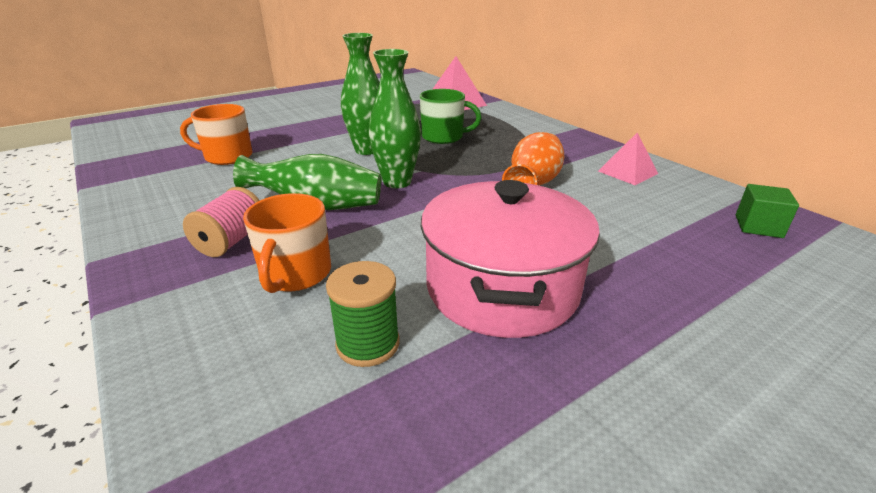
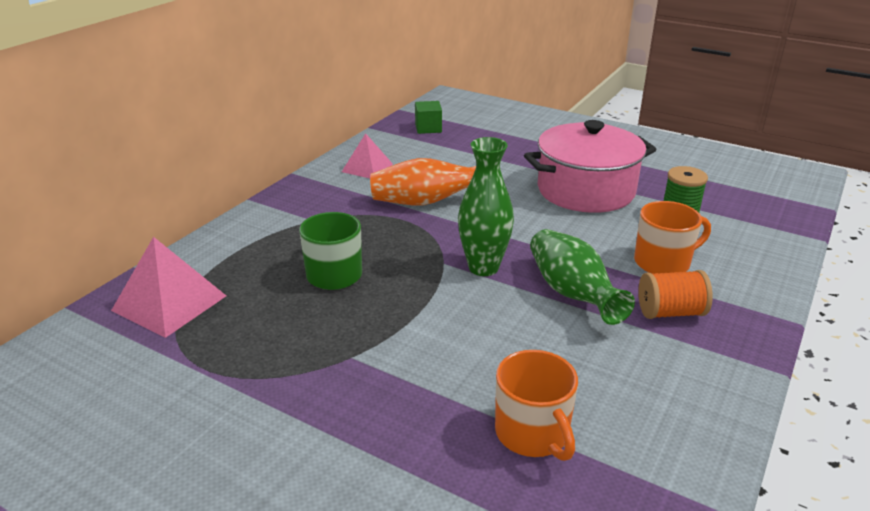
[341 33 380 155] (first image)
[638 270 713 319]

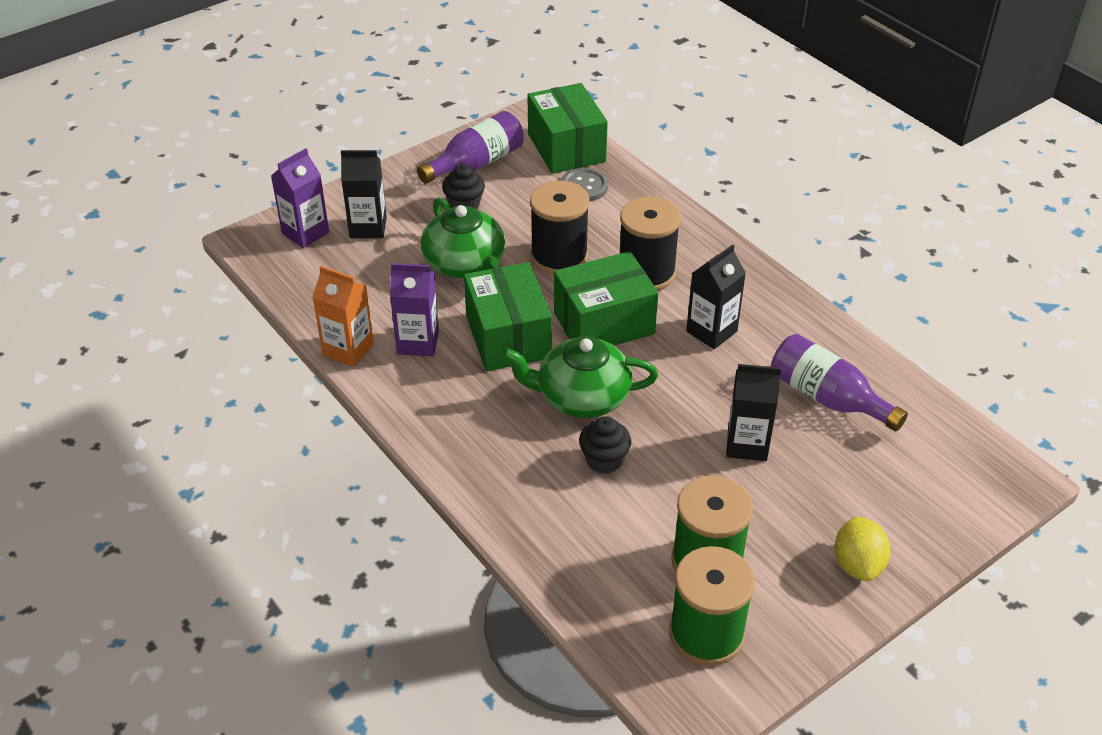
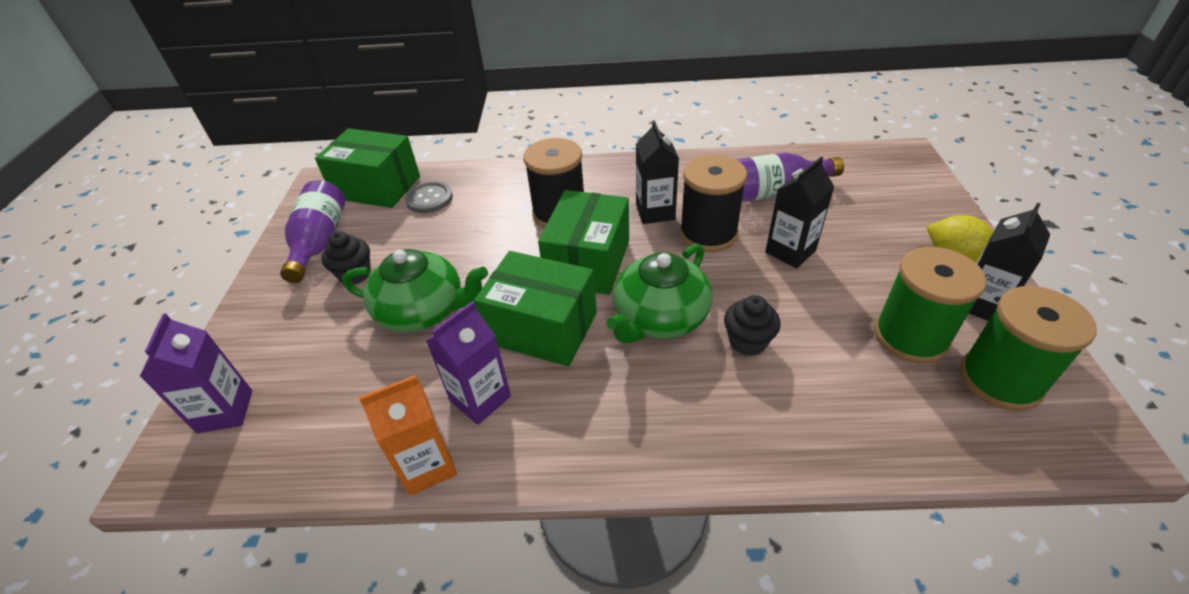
[969 203 1050 321]
[680 155 747 252]

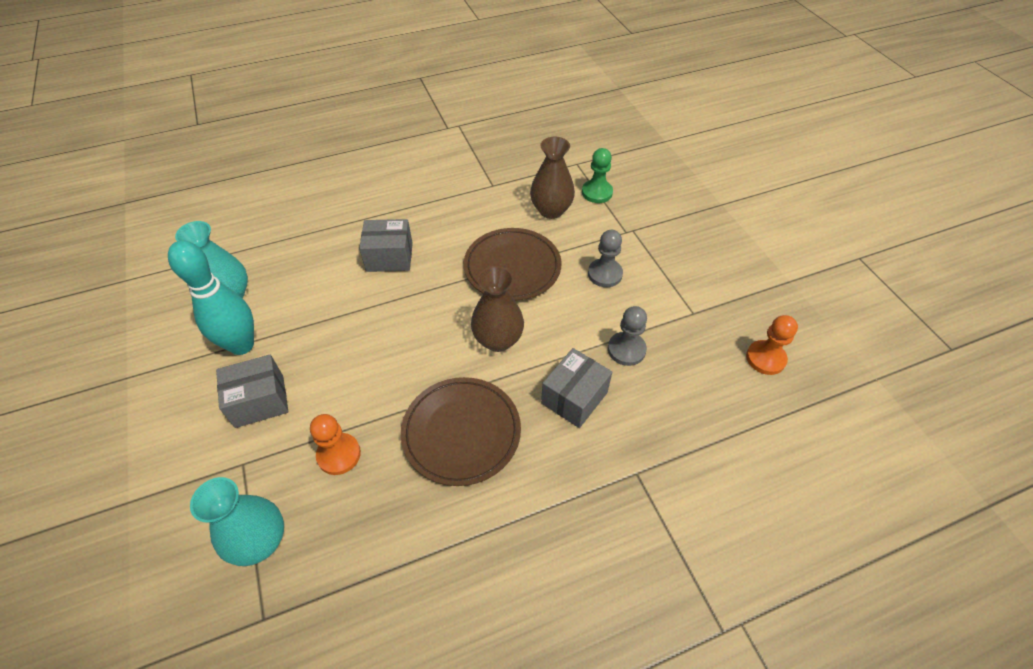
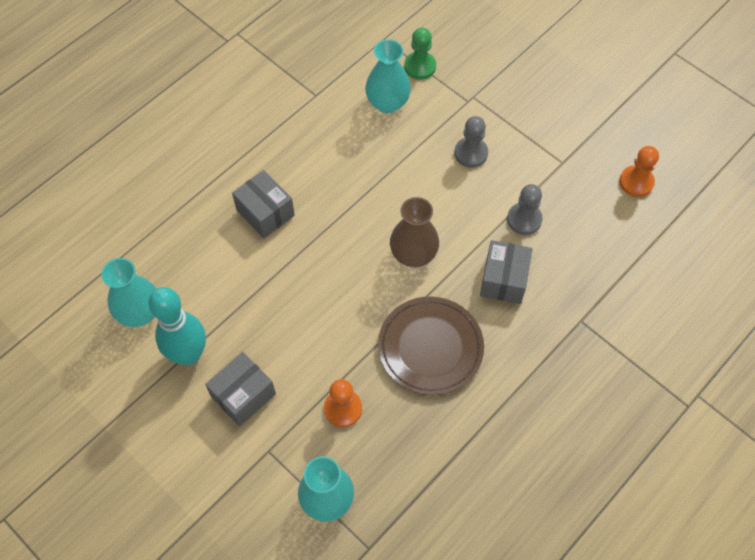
[365 39 411 113]
[232 170 295 238]
[464 228 561 301] (first image)

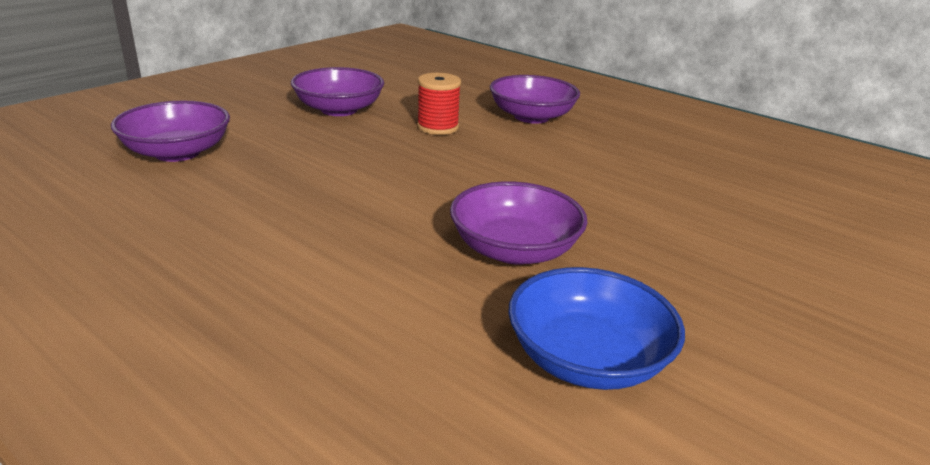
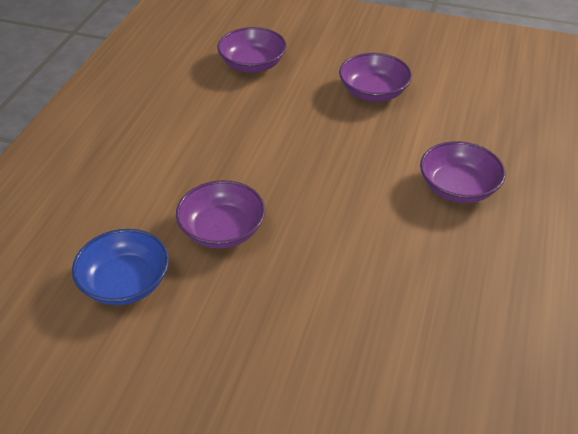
[417 73 461 135] (first image)

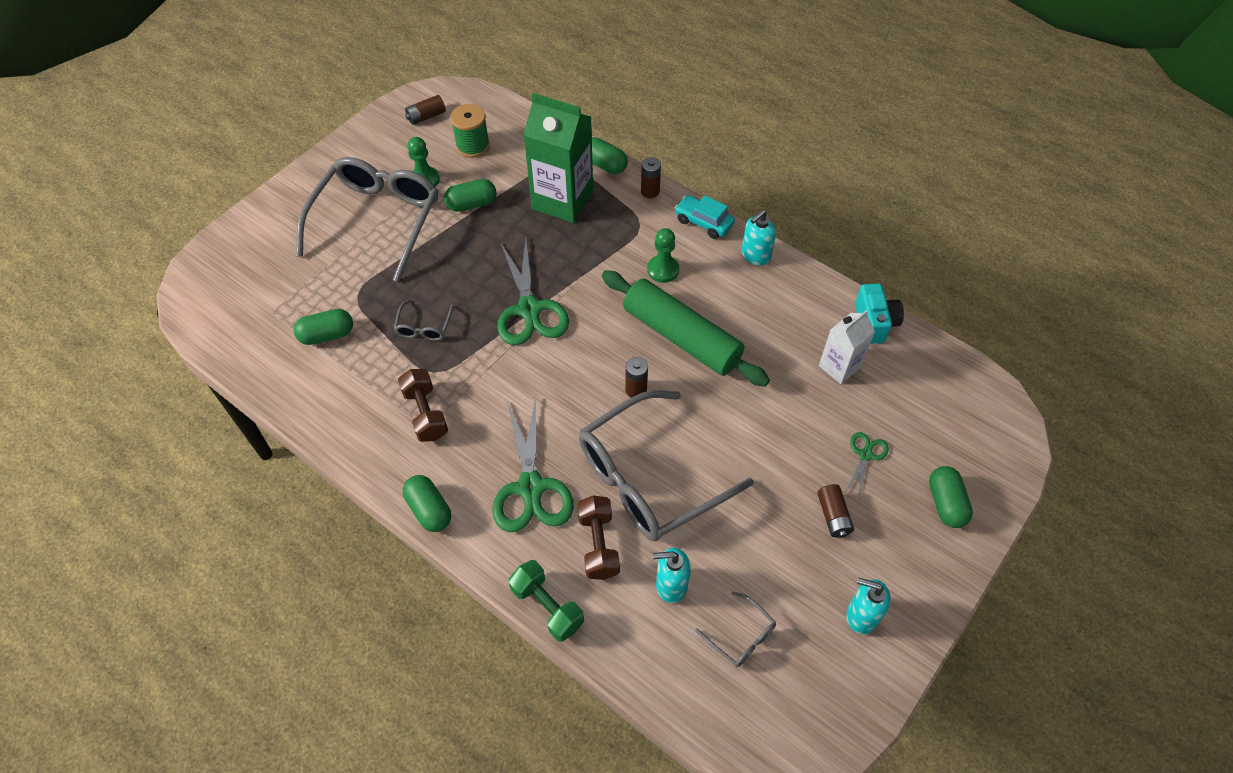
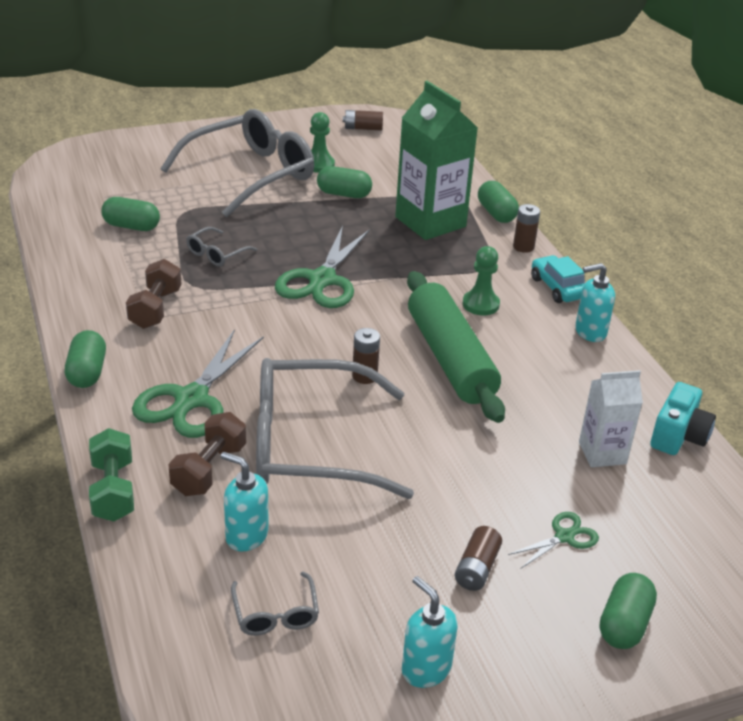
[450 104 490 158] (first image)

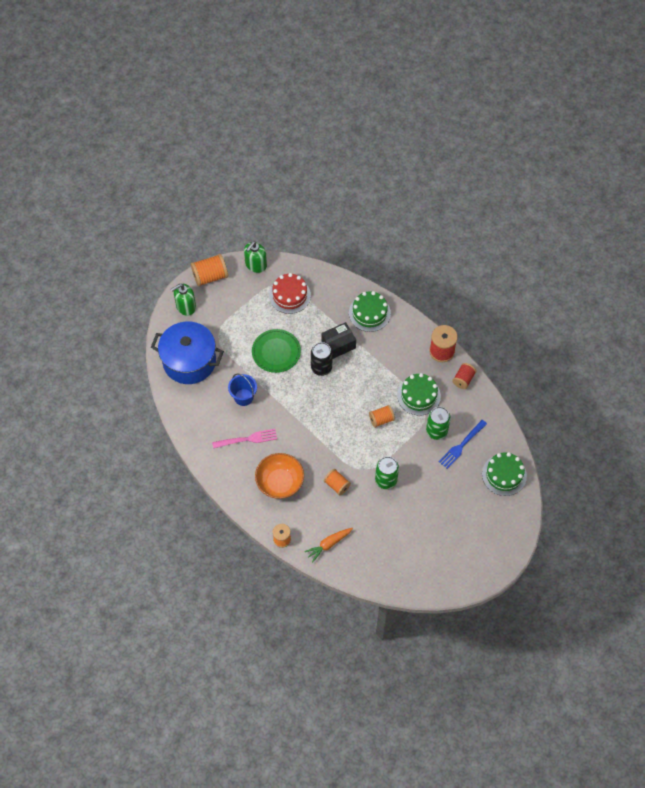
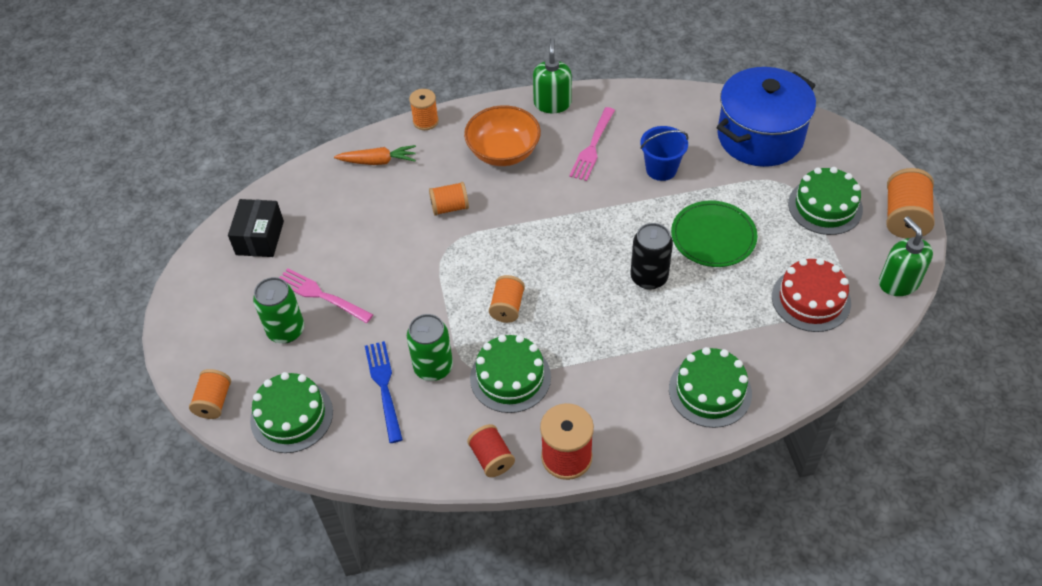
[533 38 572 113]
[228 199 284 257]
[253 277 304 343]
[334 145 416 165]
[788 167 863 235]
[279 268 374 323]
[189 369 231 419]

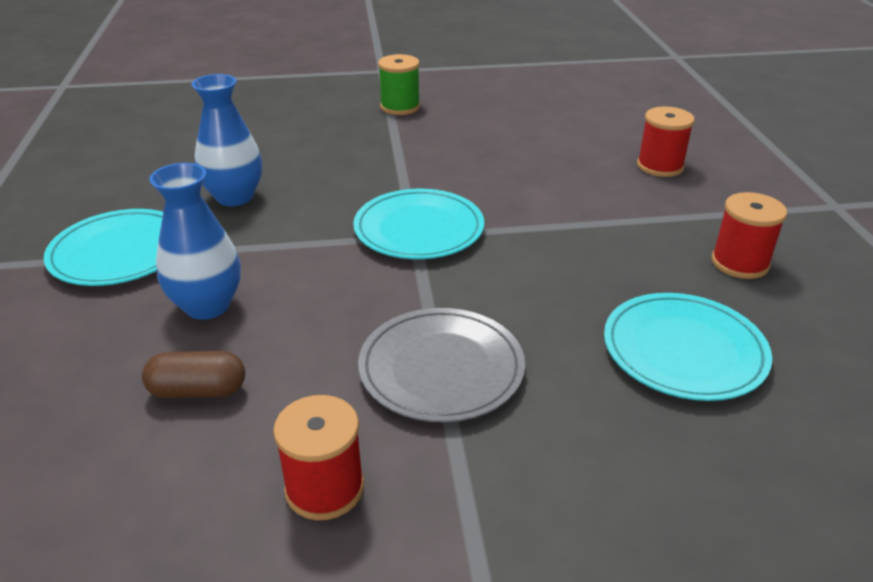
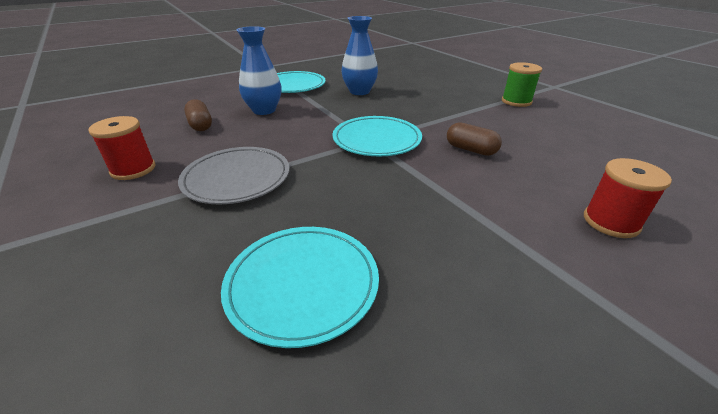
[711 192 787 279] (first image)
[447 122 502 156]

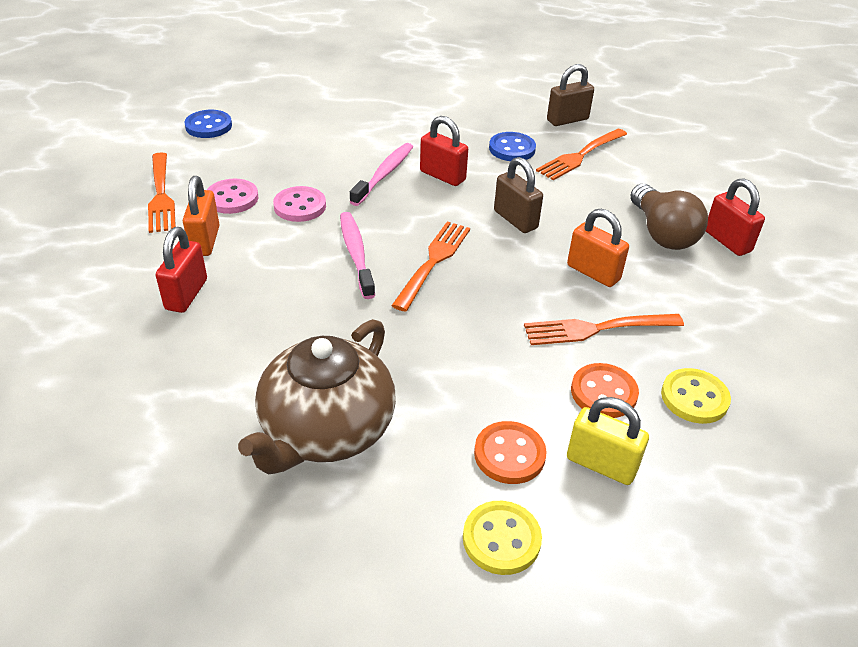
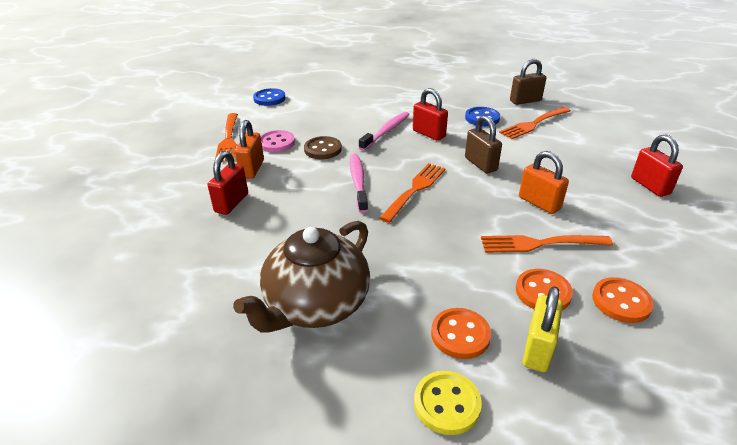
[631 184 708 250] (first image)
[304 136 342 159]
[592 277 654 323]
[523 286 563 372]

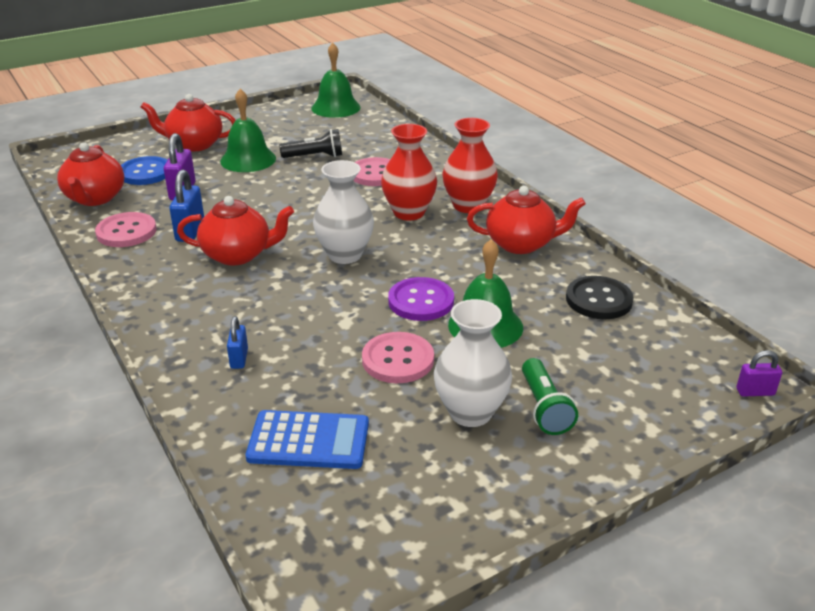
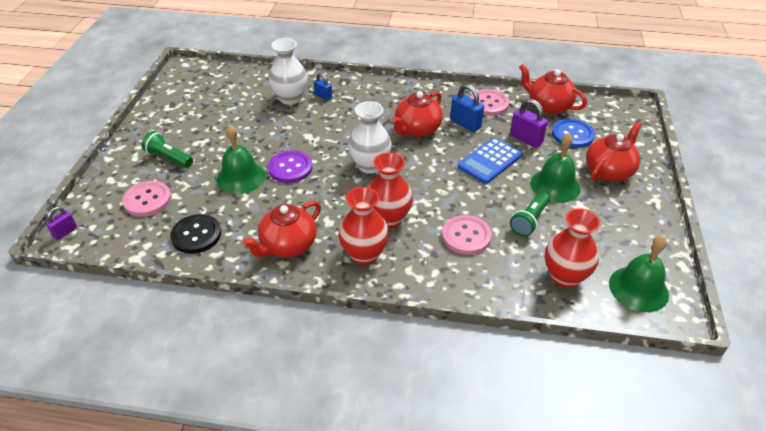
[510 192 550 237]
[269 38 308 105]
[122 181 171 217]
[458 137 522 184]
[545 208 601 288]

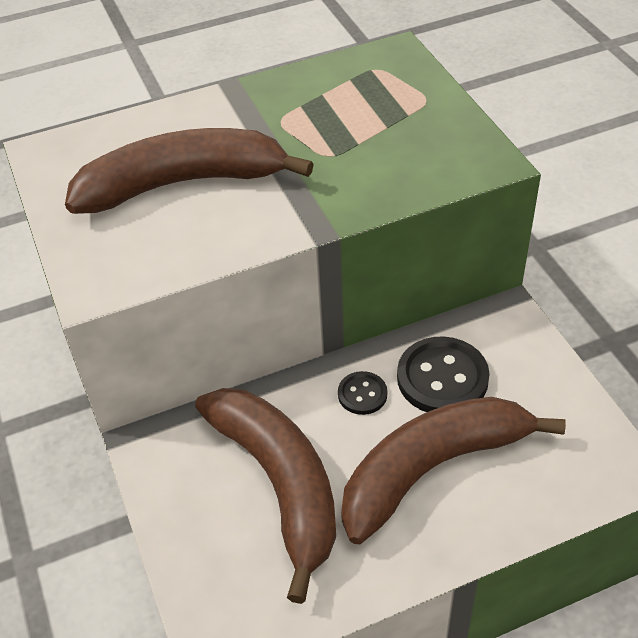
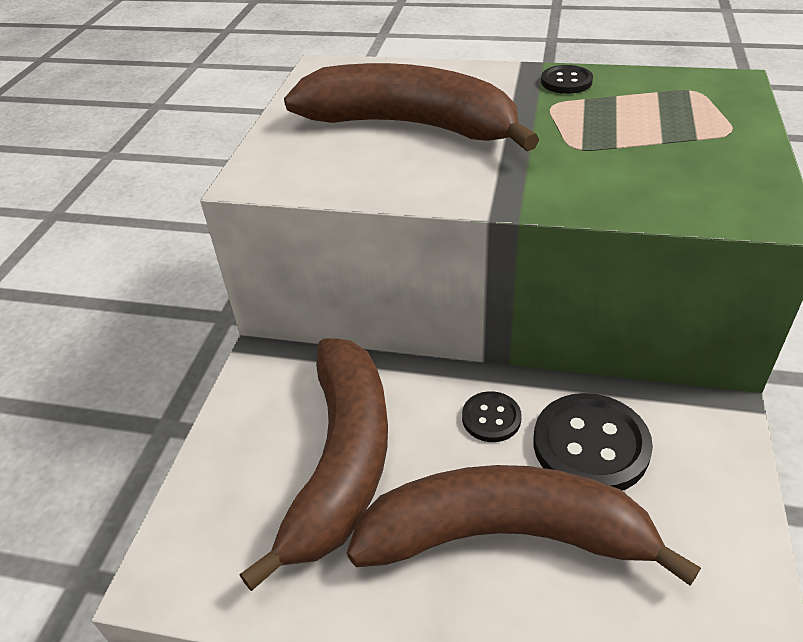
[541 65 593 94]

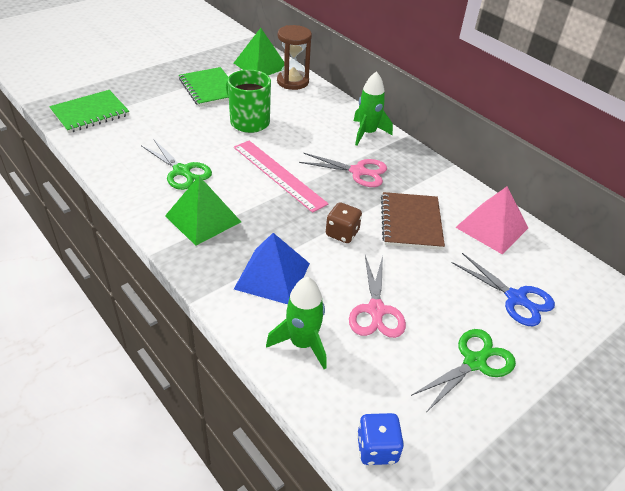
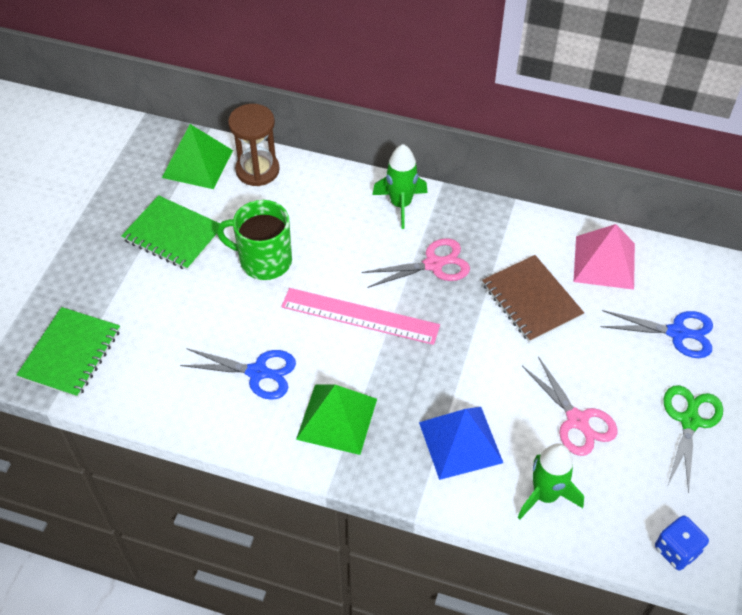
[180 348 296 400]
[326 202 362 243] (first image)

